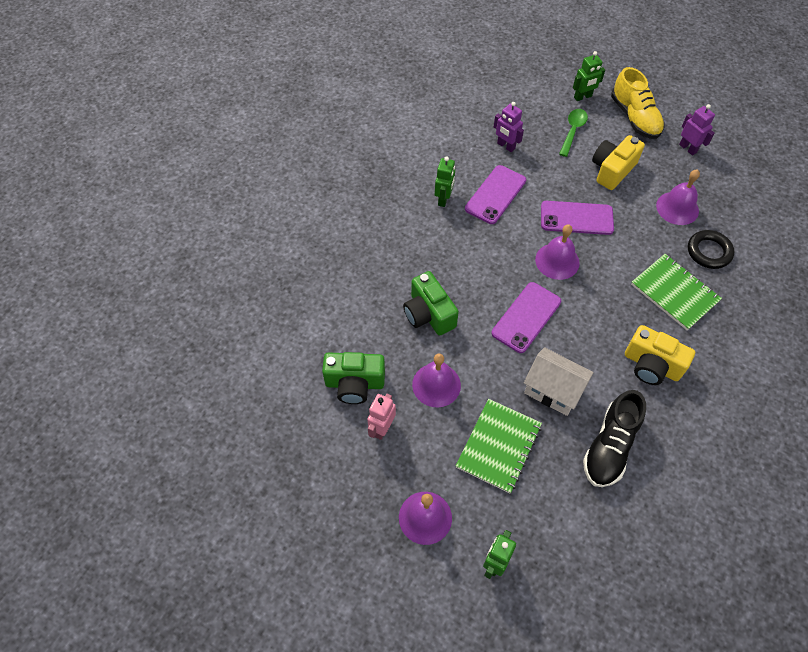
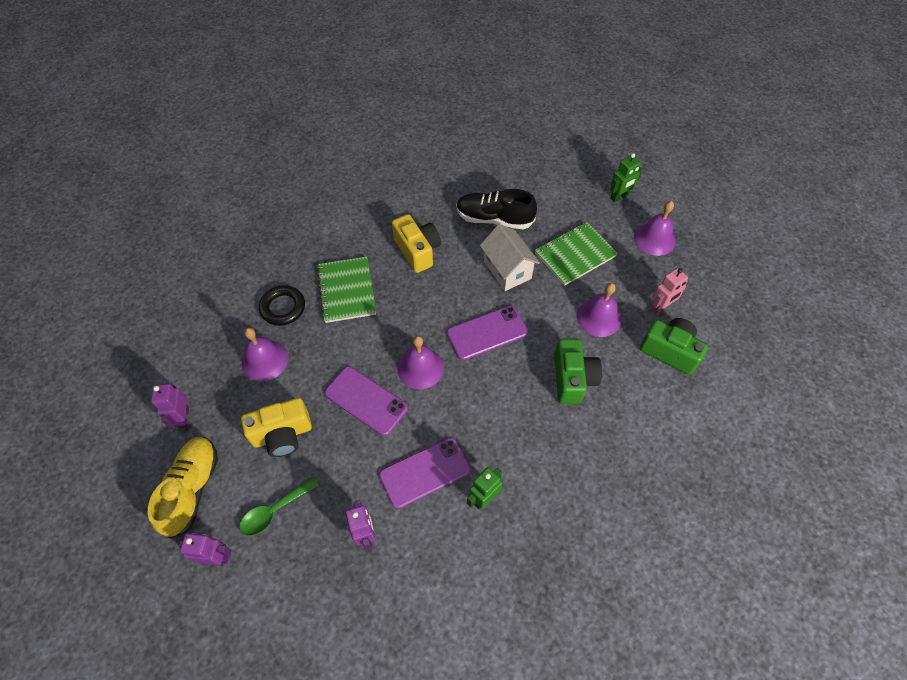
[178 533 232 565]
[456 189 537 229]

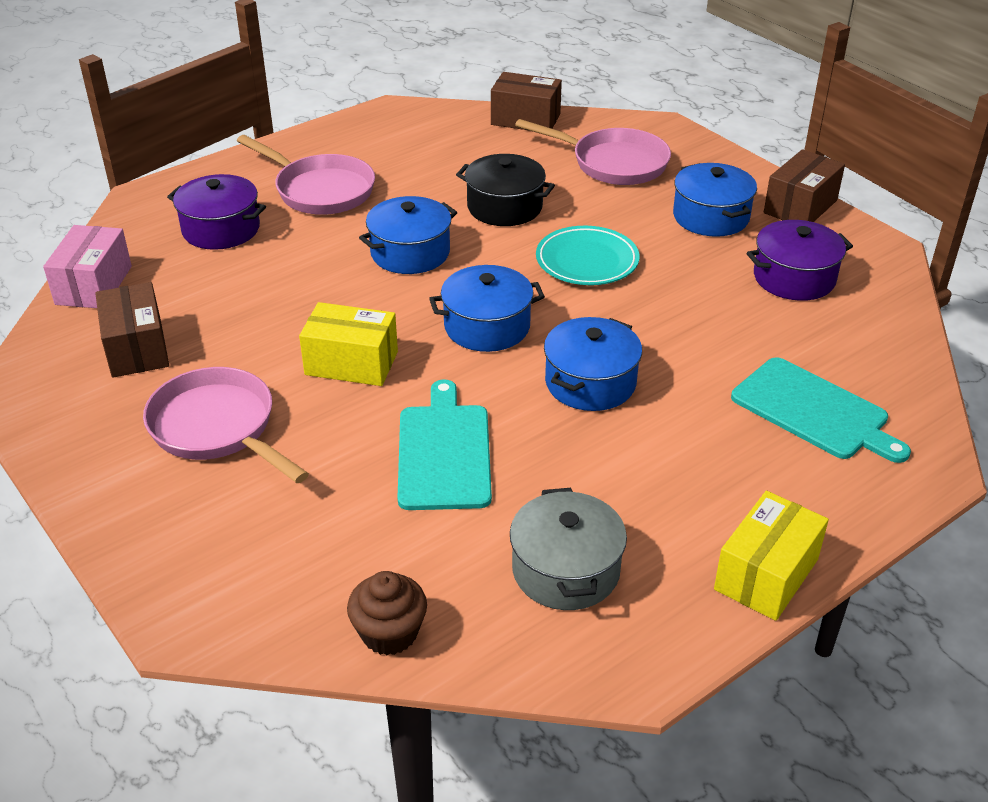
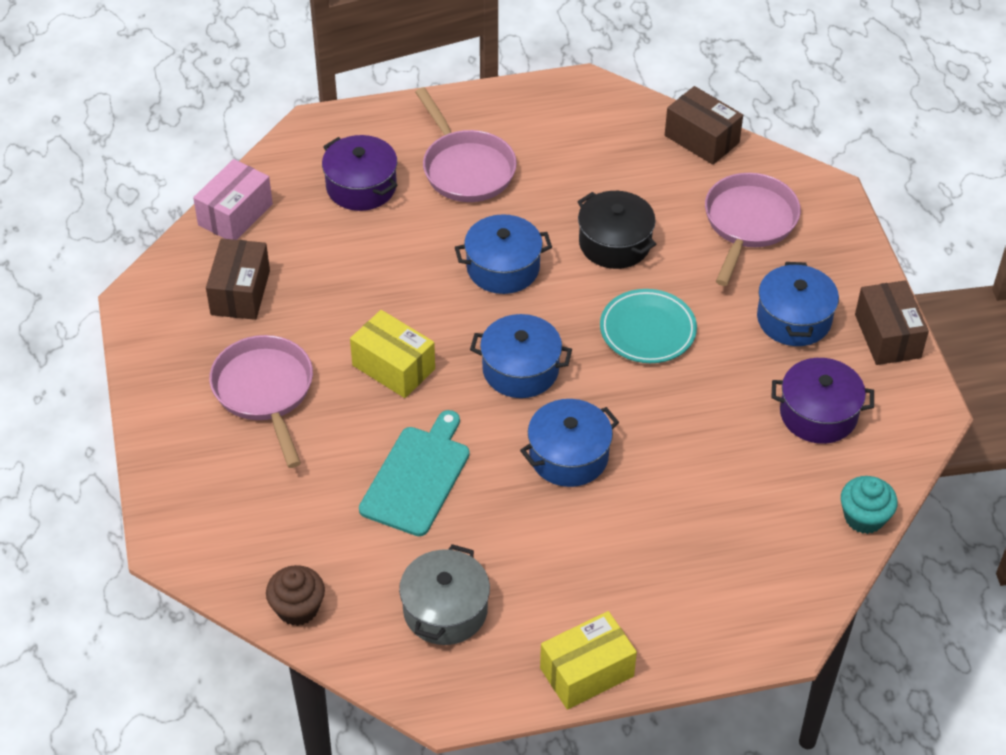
[705 173 801 286]
[855 280 929 365]
[731 357 911 463] (first image)
[841 476 898 534]

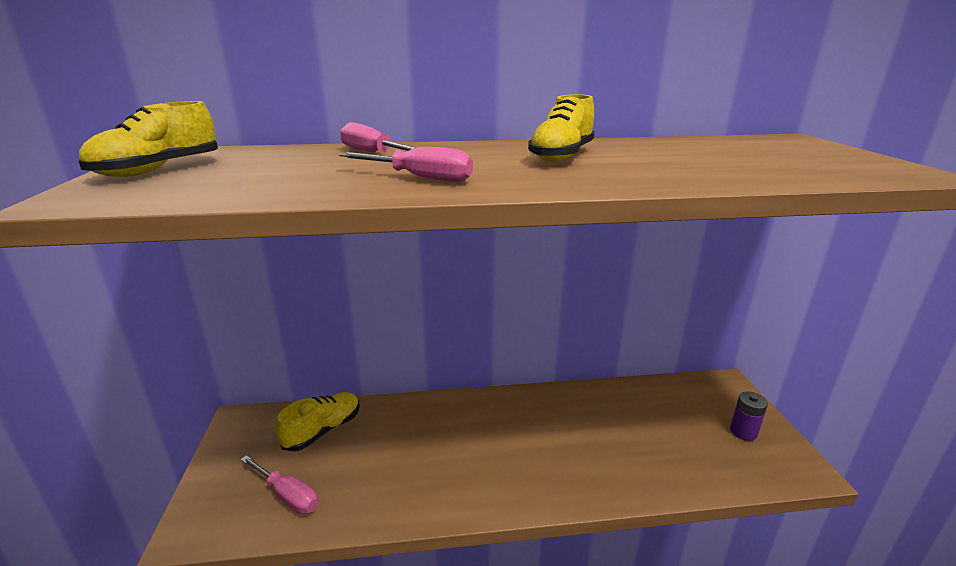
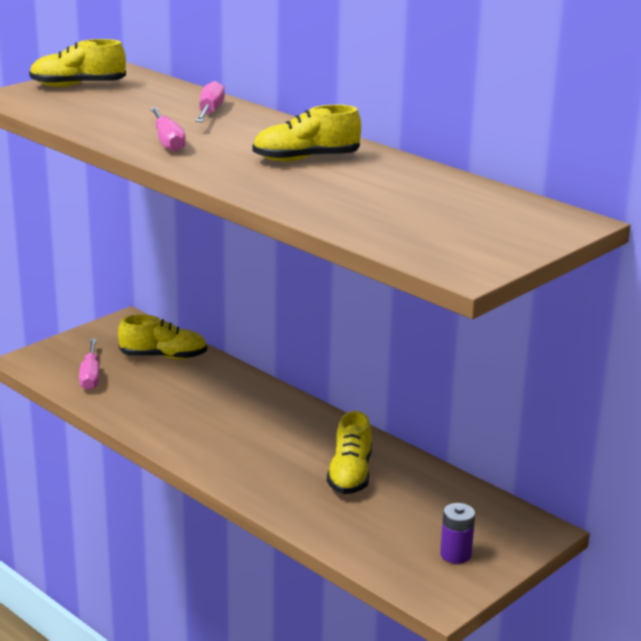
[327 411 372 494]

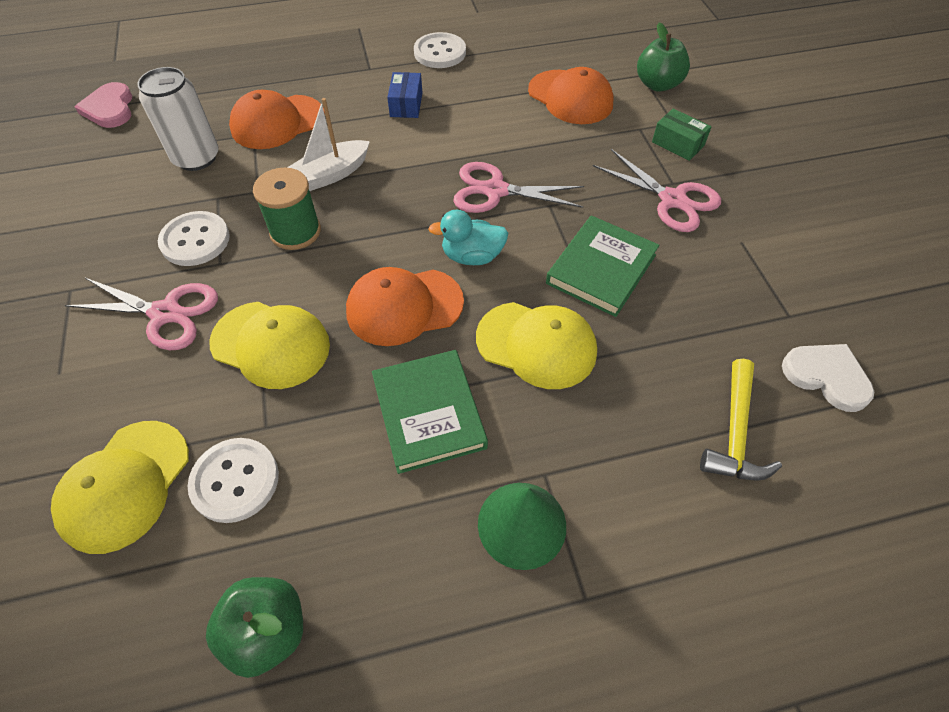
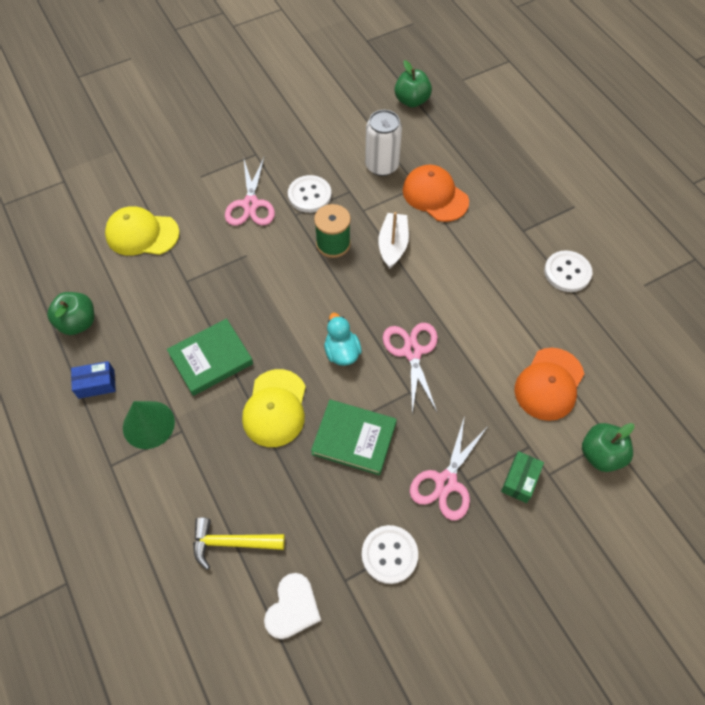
[71 361 116 399]
[395 60 432 107]
[378 212 409 269]
[346 267 464 346] (first image)
[209 302 330 389] (first image)
[362 525 418 584]

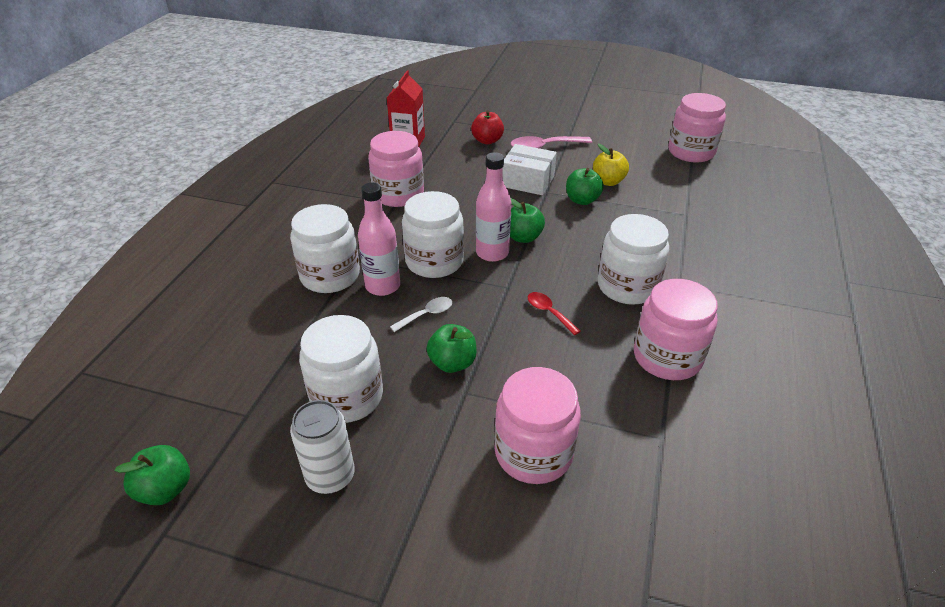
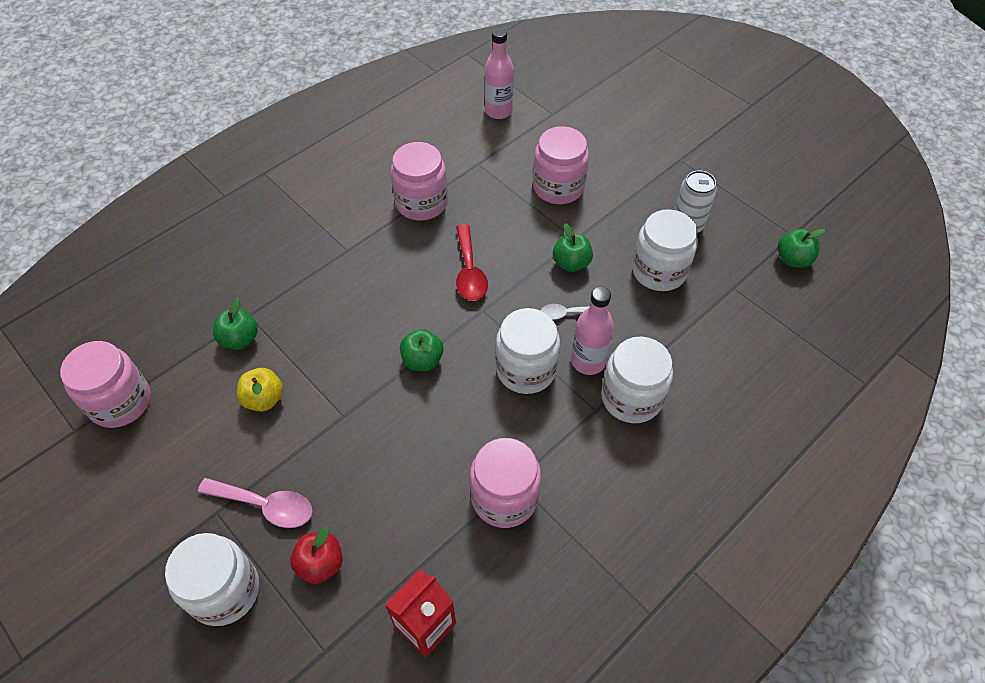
[502 144 557 195] (first image)
[484 28 514 119]
[213 298 258 350]
[165 533 259 626]
[456 224 488 301]

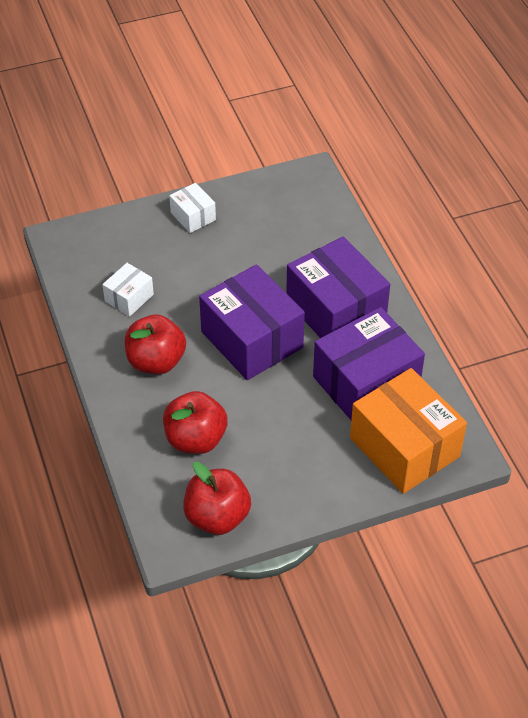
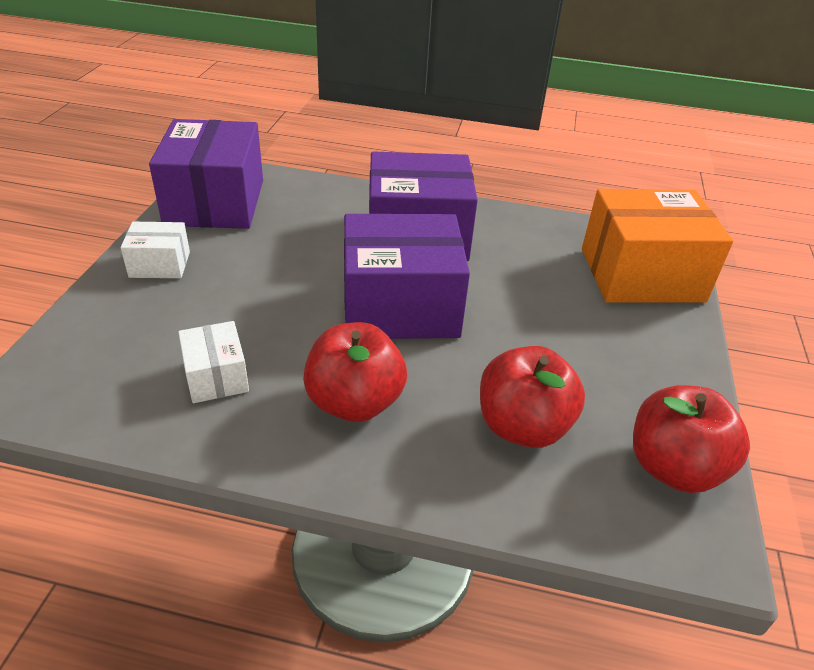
[149 119 263 229]

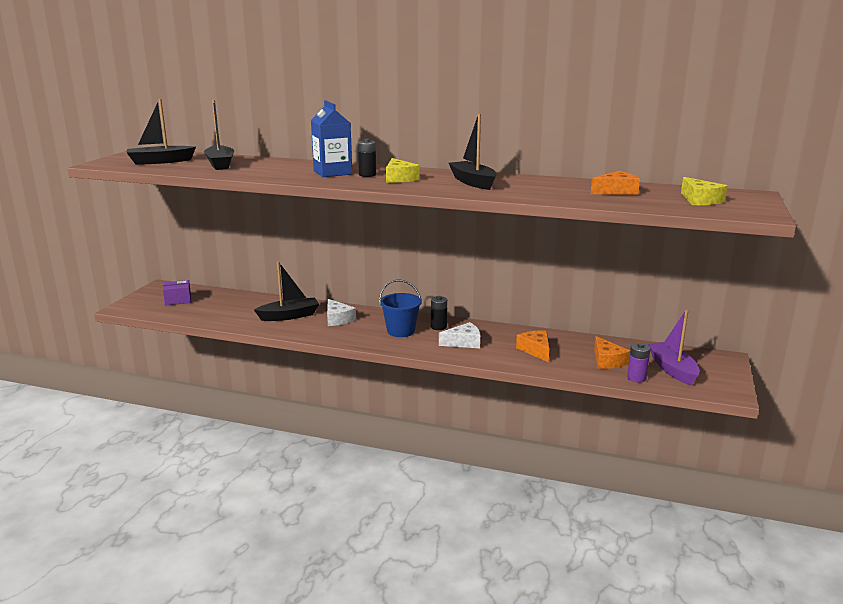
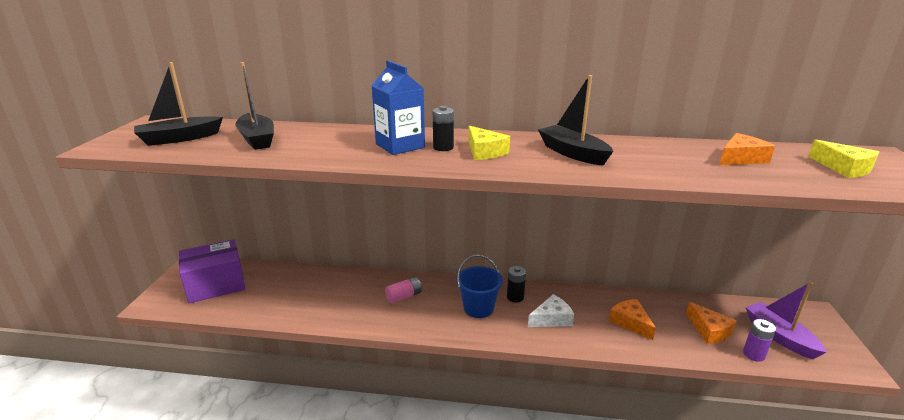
[254 261 319 321] (first image)
[179 239 246 303]
[385 277 422 303]

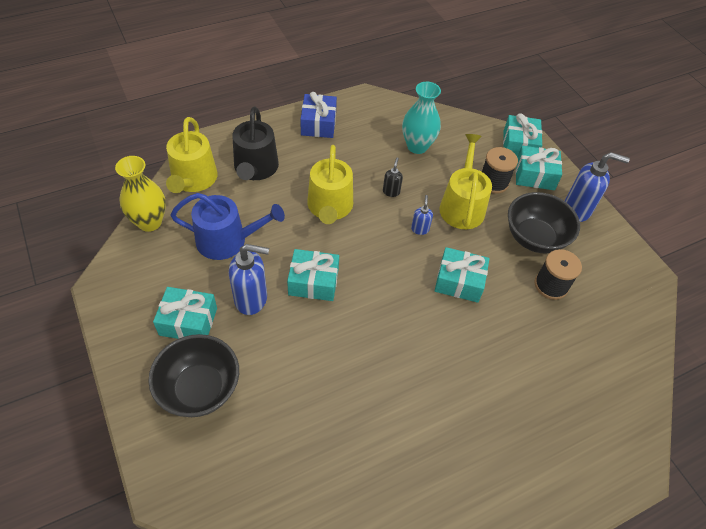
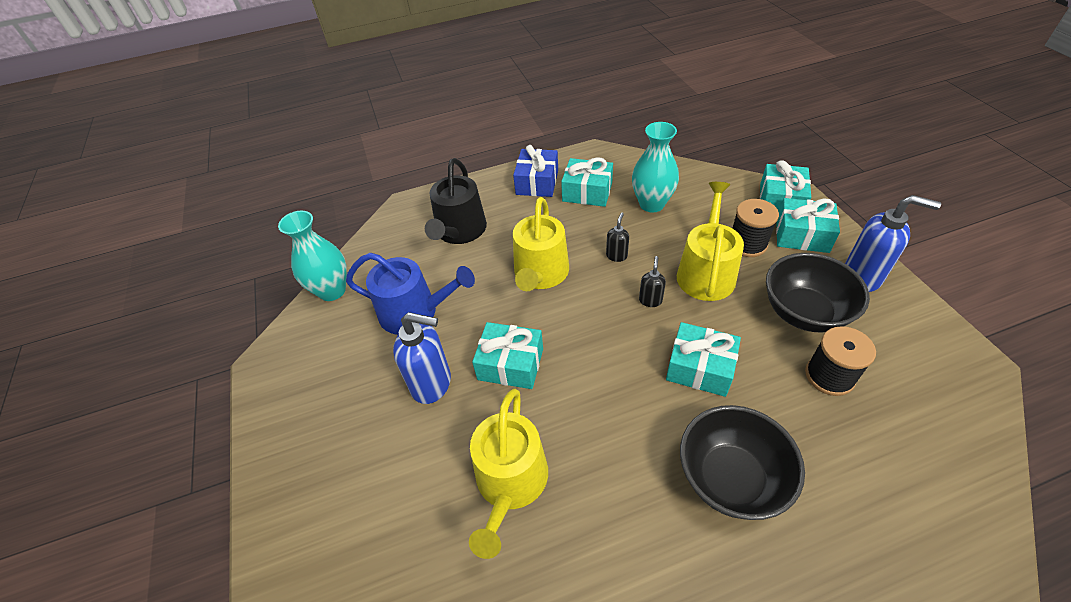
[469 389 548 559]
[278 211 347 301]
[639 256 666 307]
[561 157 613 207]
[680 405 805 520]

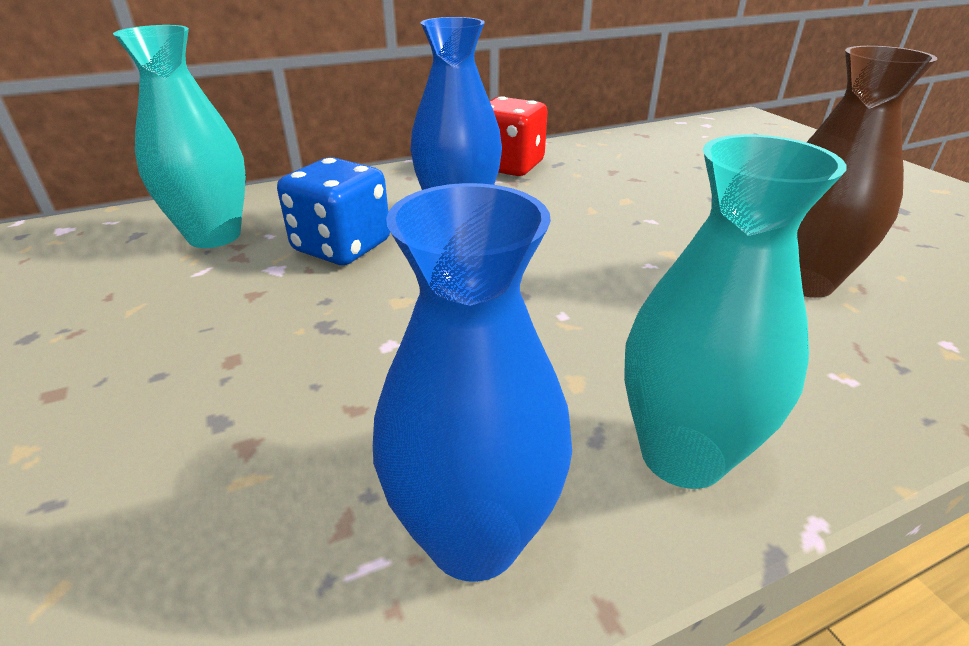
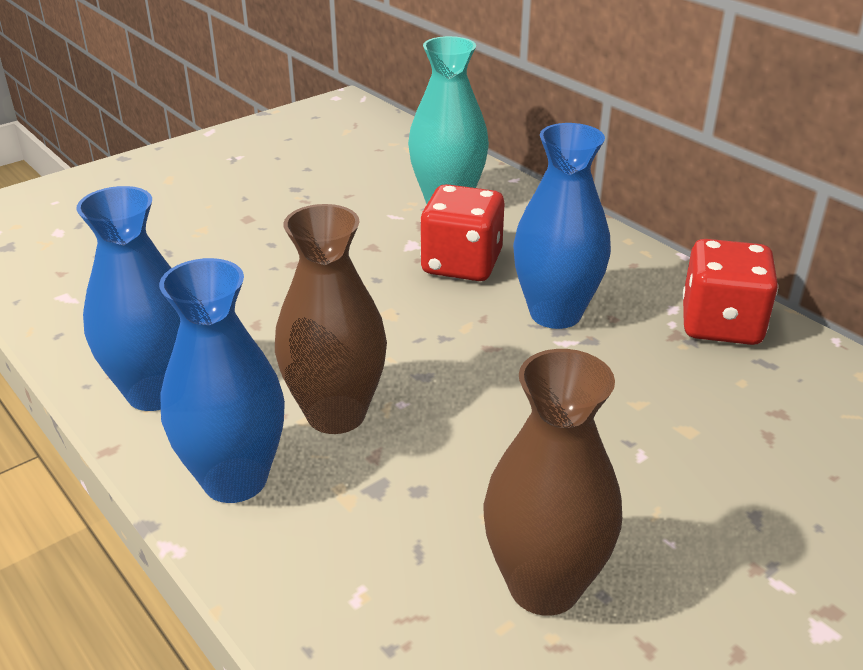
[159 258 285 503]
[420 184 505 281]
[275 204 387 434]

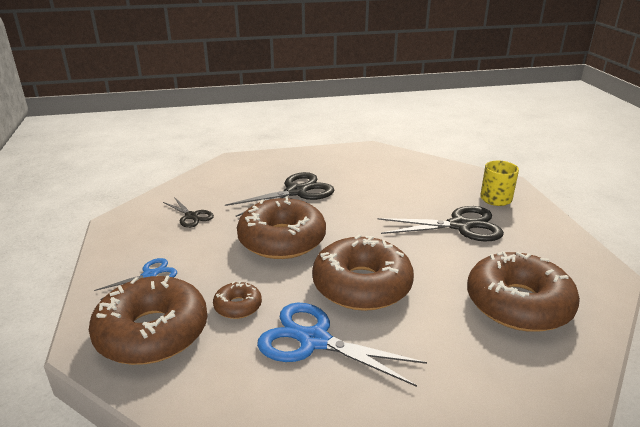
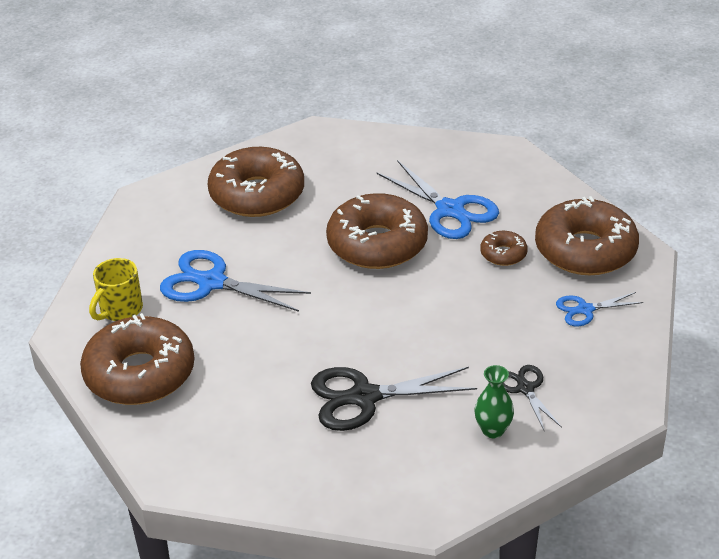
[80 313 195 405]
[160 250 311 312]
[474 365 514 439]

